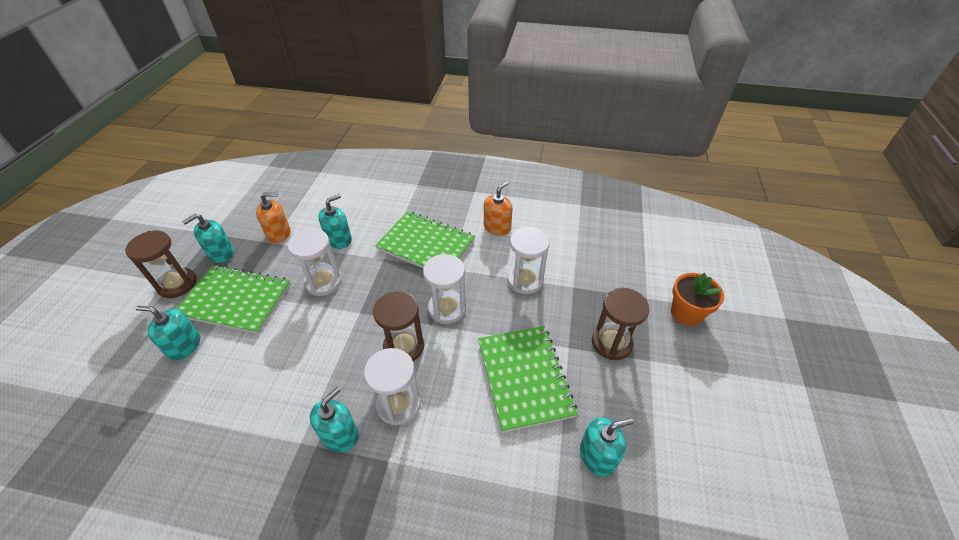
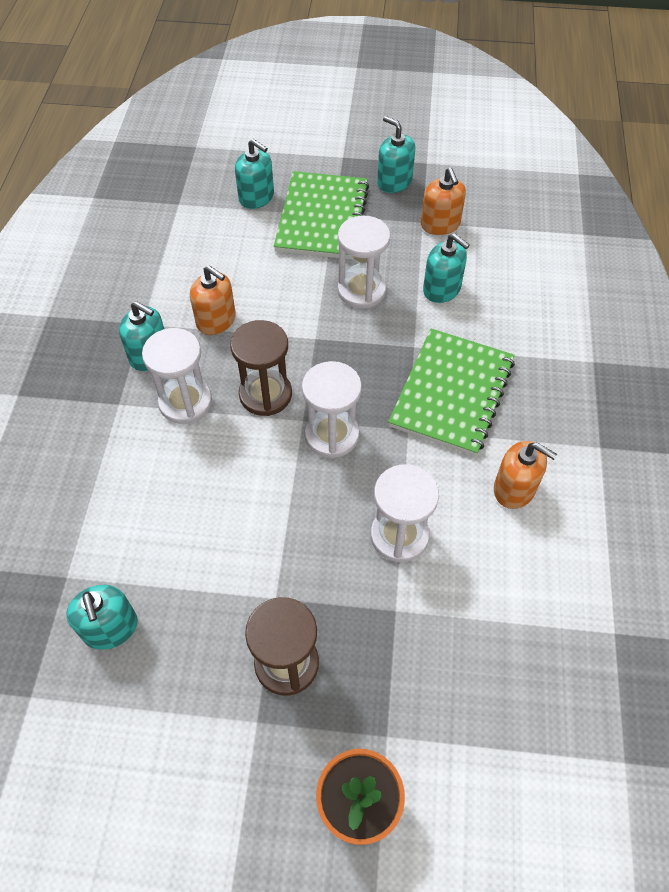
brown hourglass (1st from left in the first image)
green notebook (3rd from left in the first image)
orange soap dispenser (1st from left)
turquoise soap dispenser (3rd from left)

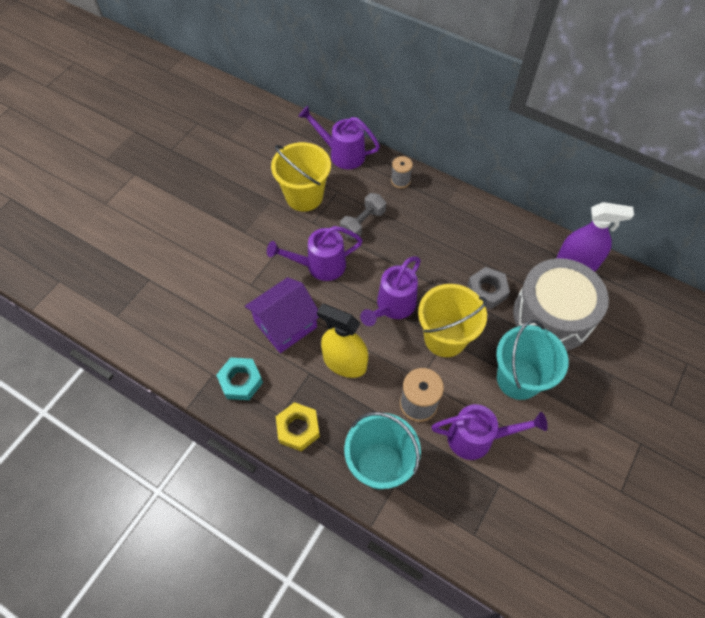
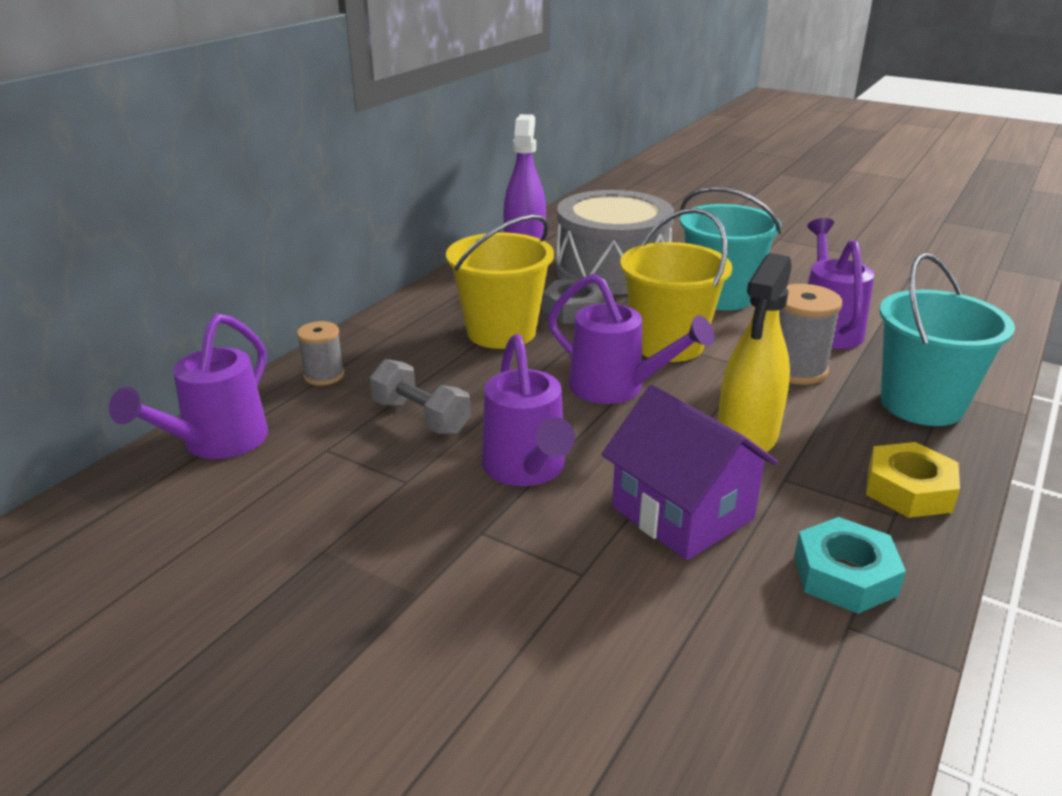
yellow bucket (1st from left)

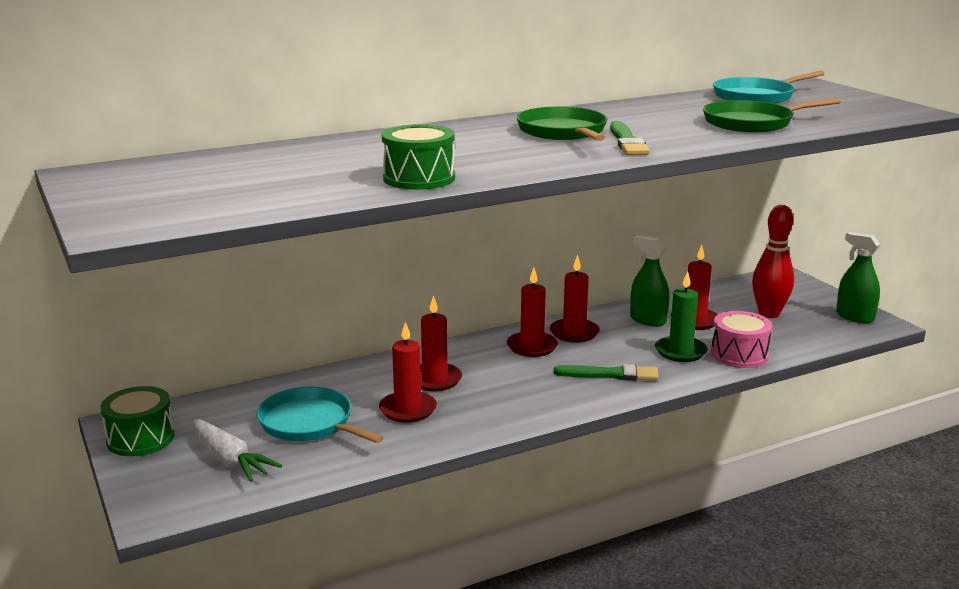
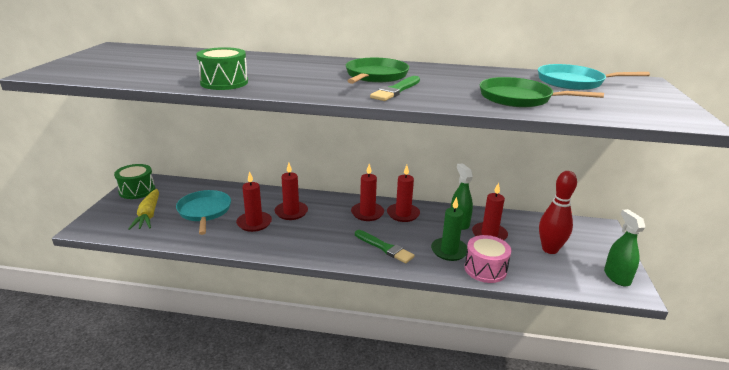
yellow carrot

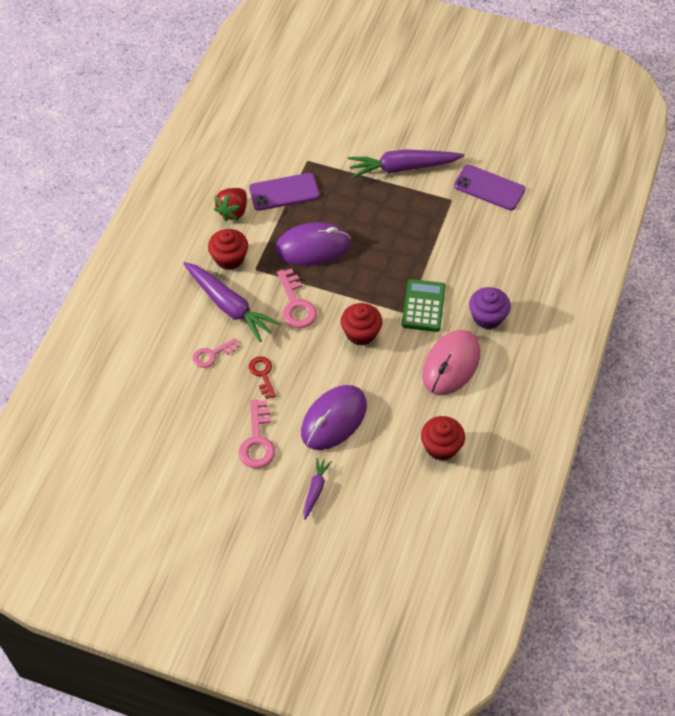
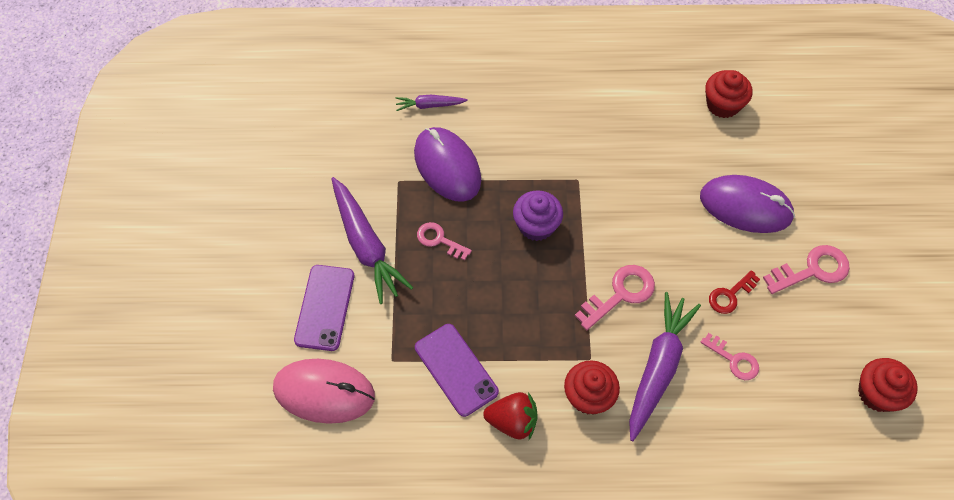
green calculator
pink key (1st from left)
purple mouse (1st from left)
purple carrot (2nd from left)
red cupcake (3rd from left)
pink mouse
purple phone (1st from left)
purple cupcake

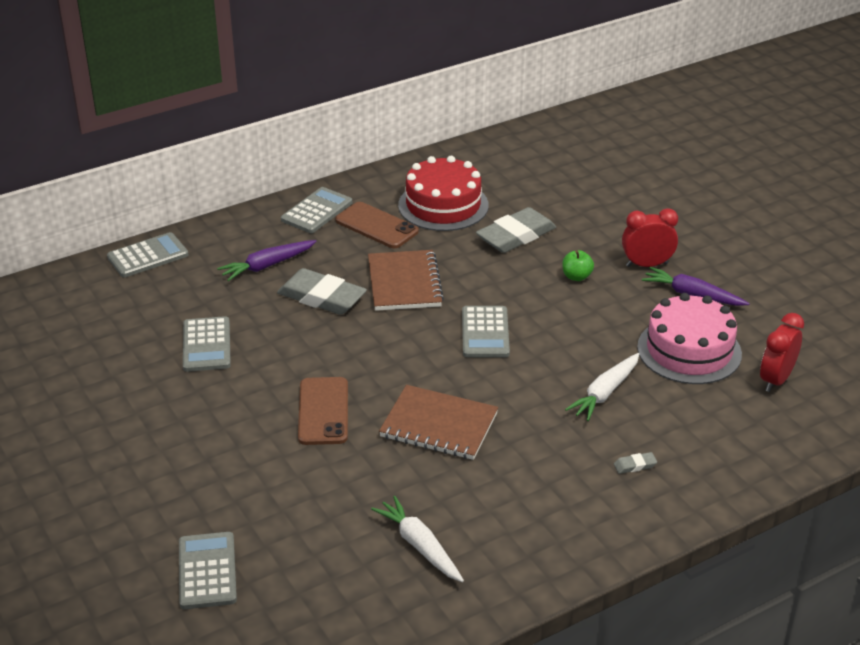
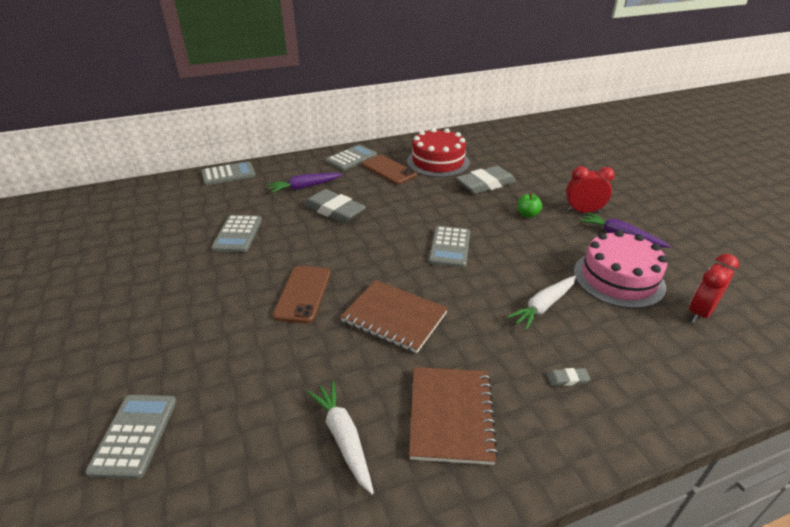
brown notebook (2nd from left)

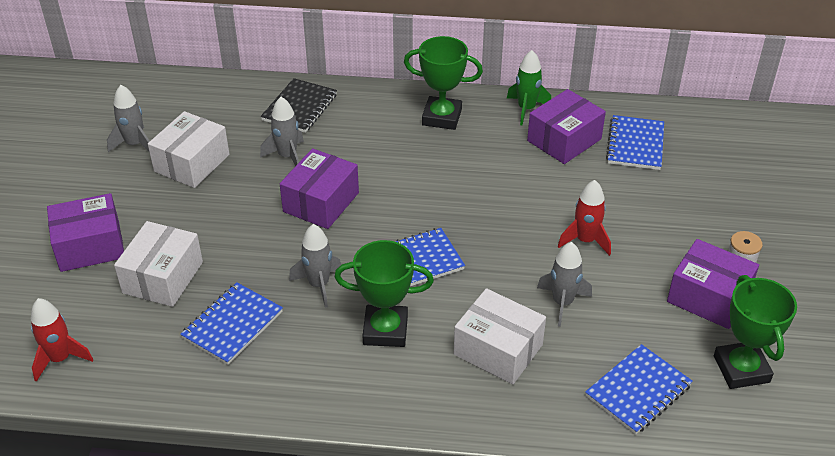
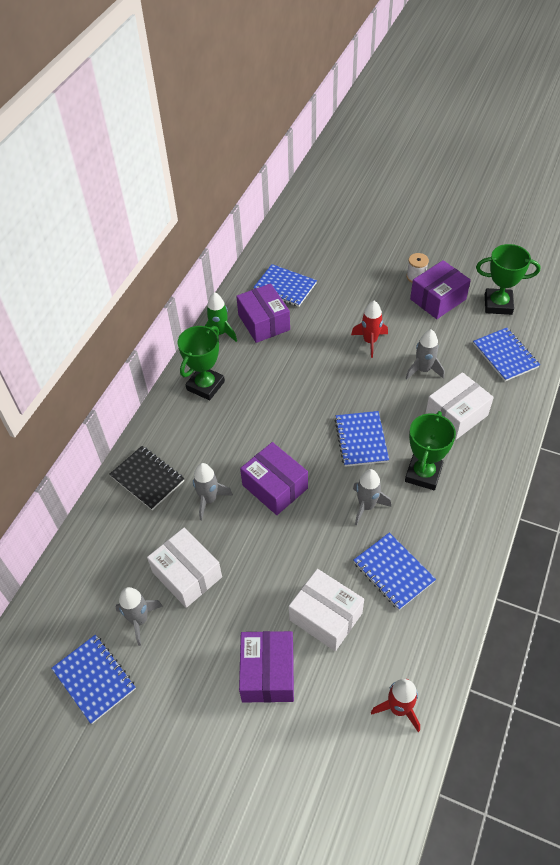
blue notebook (1st from left)

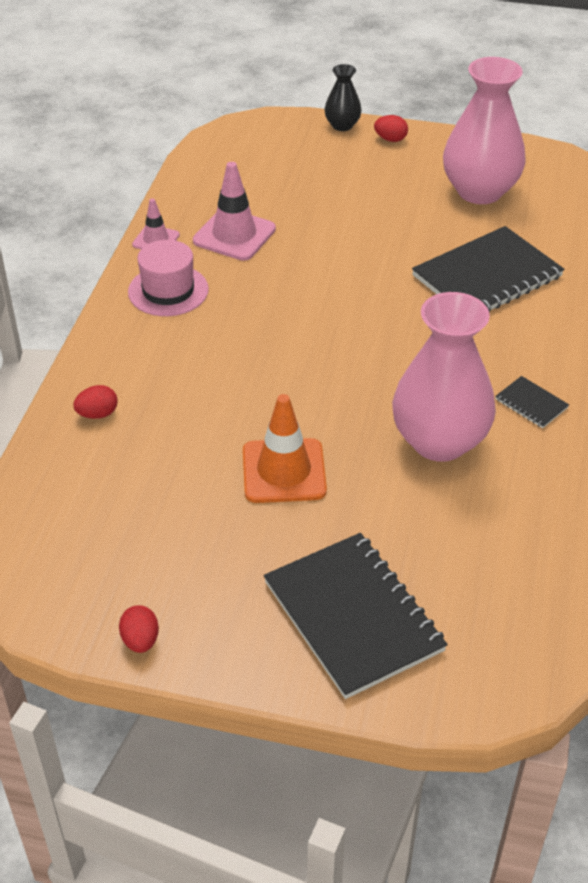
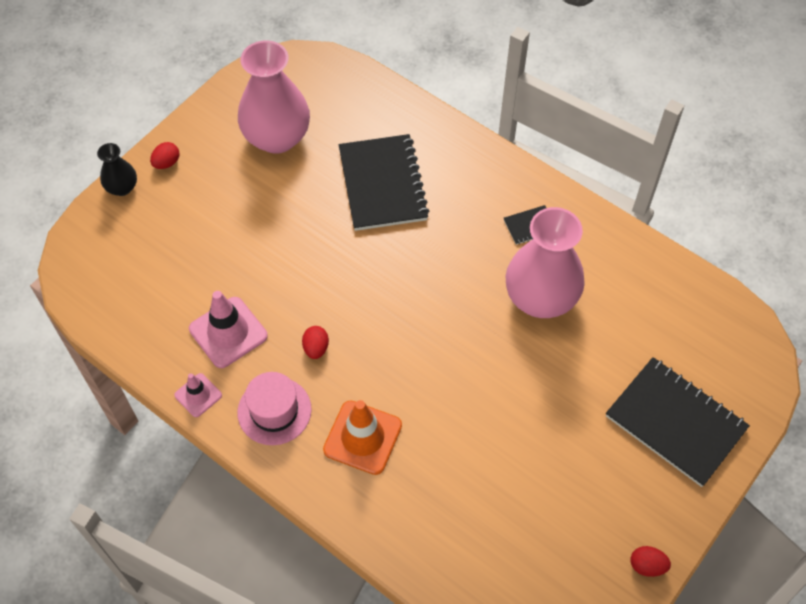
red egg (2nd from left)
orange traffic cone
black notebook (3rd from left)

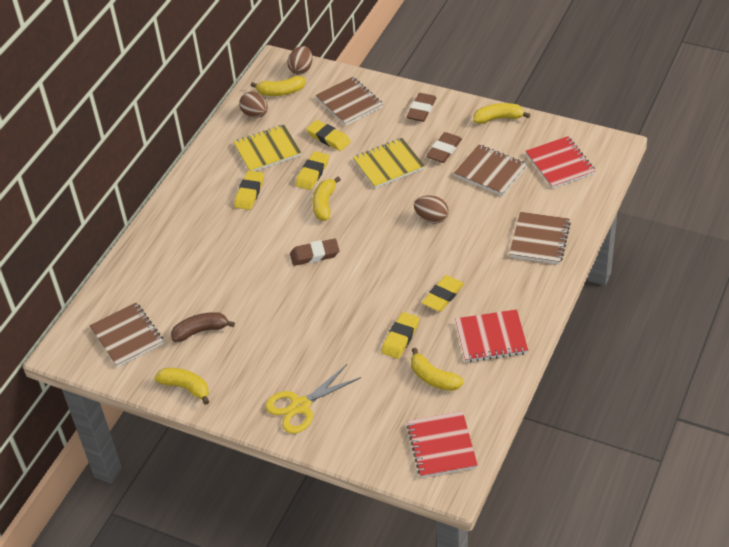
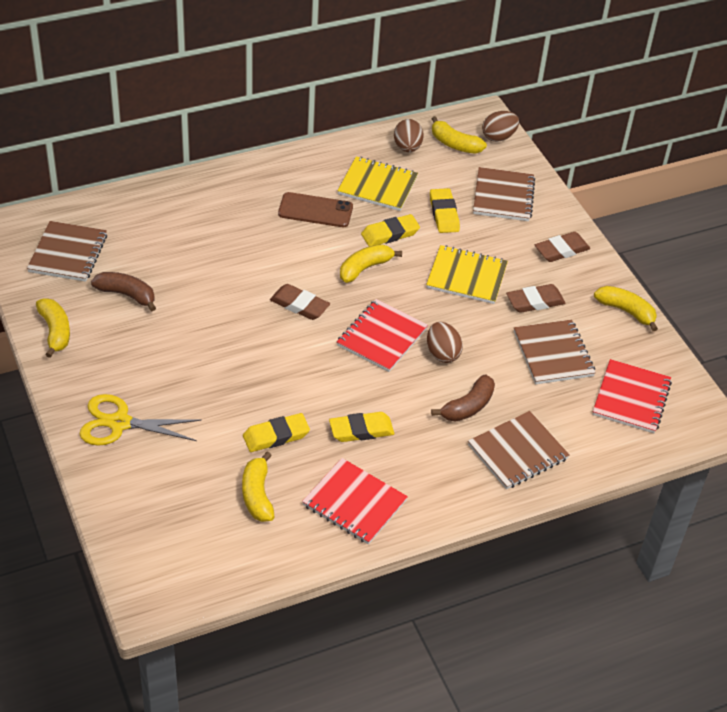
brown banana (2nd from left)
red notebook (2nd from left)
brown phone

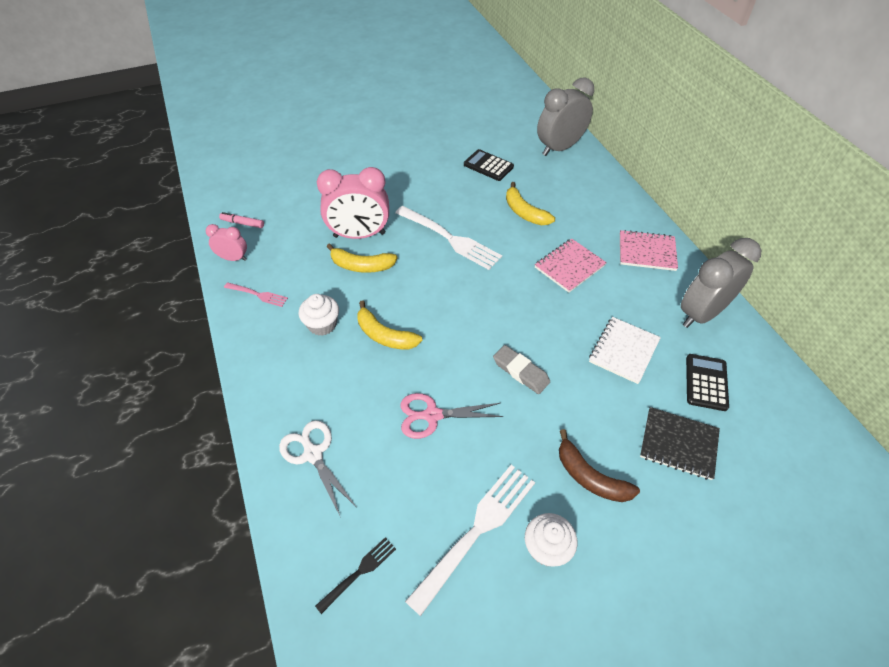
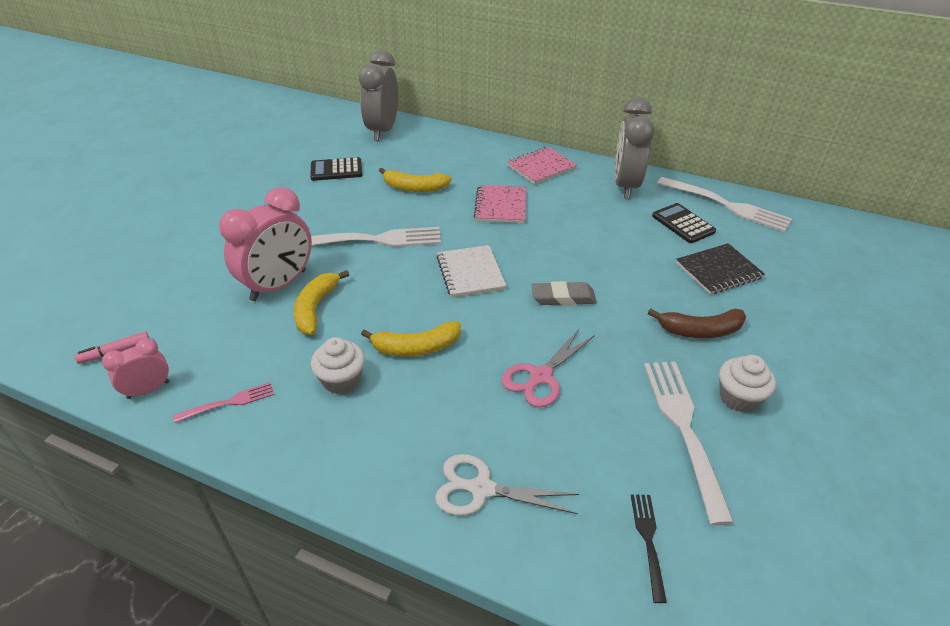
white fork (3rd from left)
white notebook
yellow banana (1st from left)

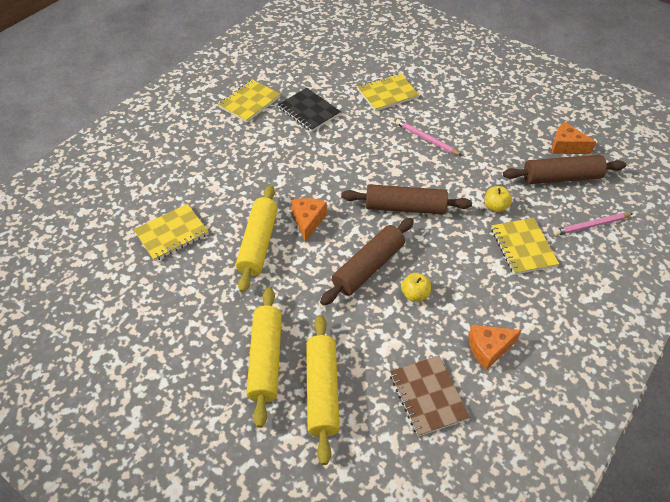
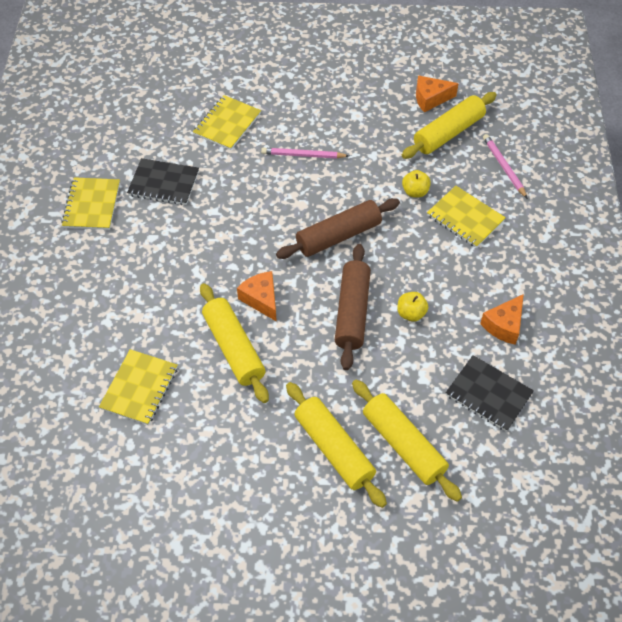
black notebook (2nd from left)
yellow rolling pin (4th from left)
pink pencil (2nd from left)

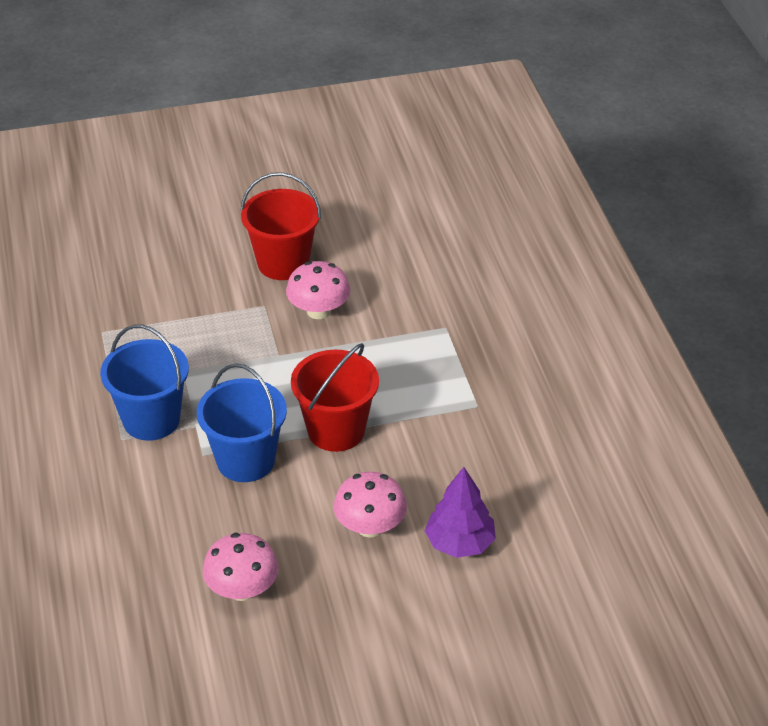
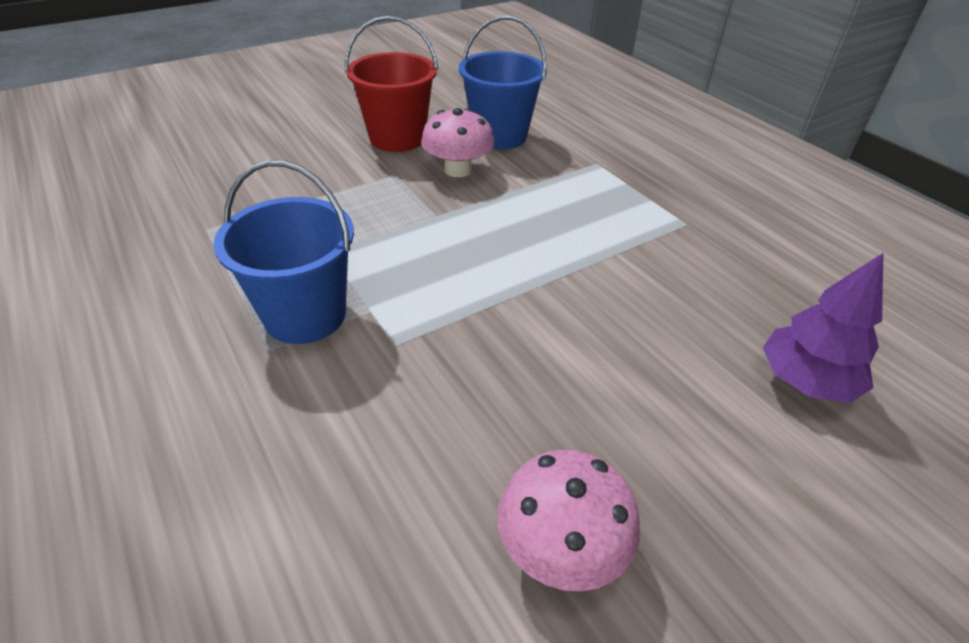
red bucket (2nd from left in the first image)
pink mushroom (3rd from left in the first image)
blue bucket (2nd from left)

